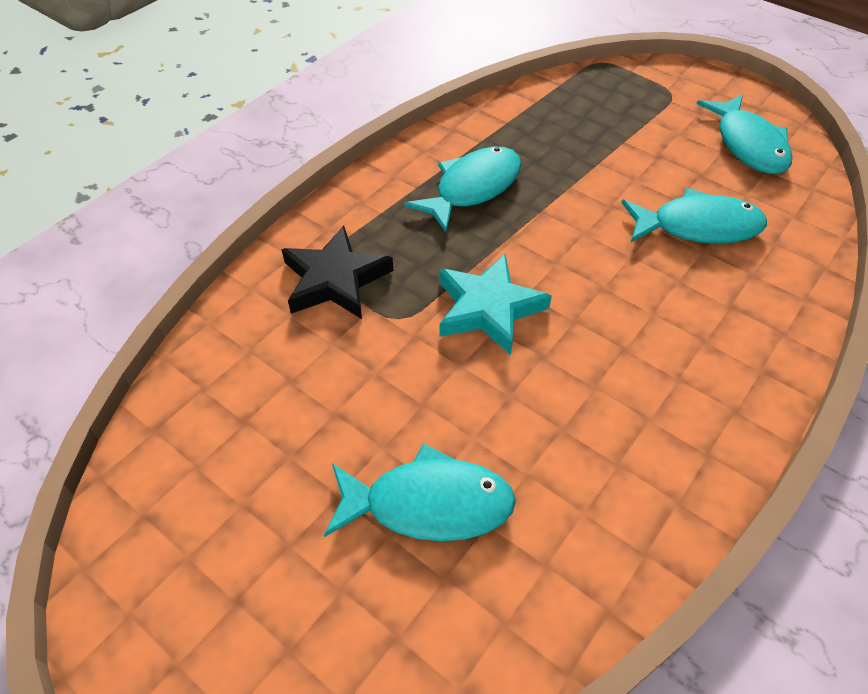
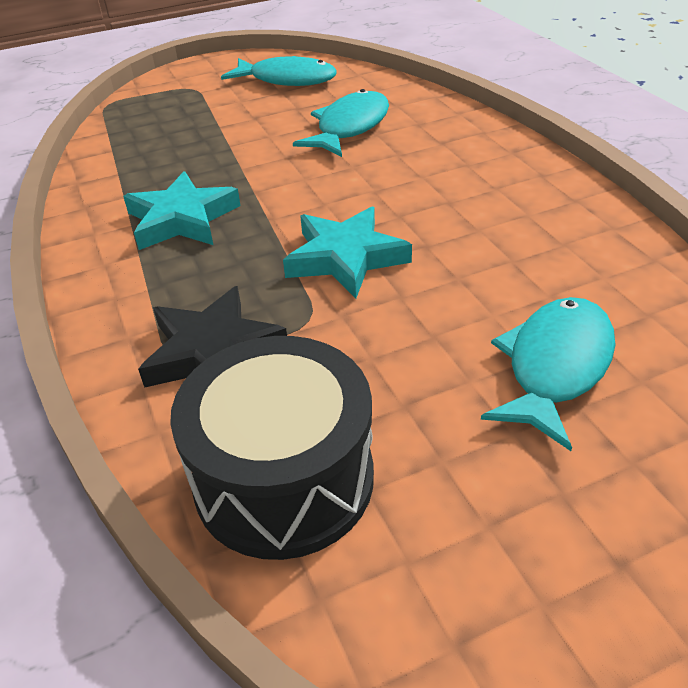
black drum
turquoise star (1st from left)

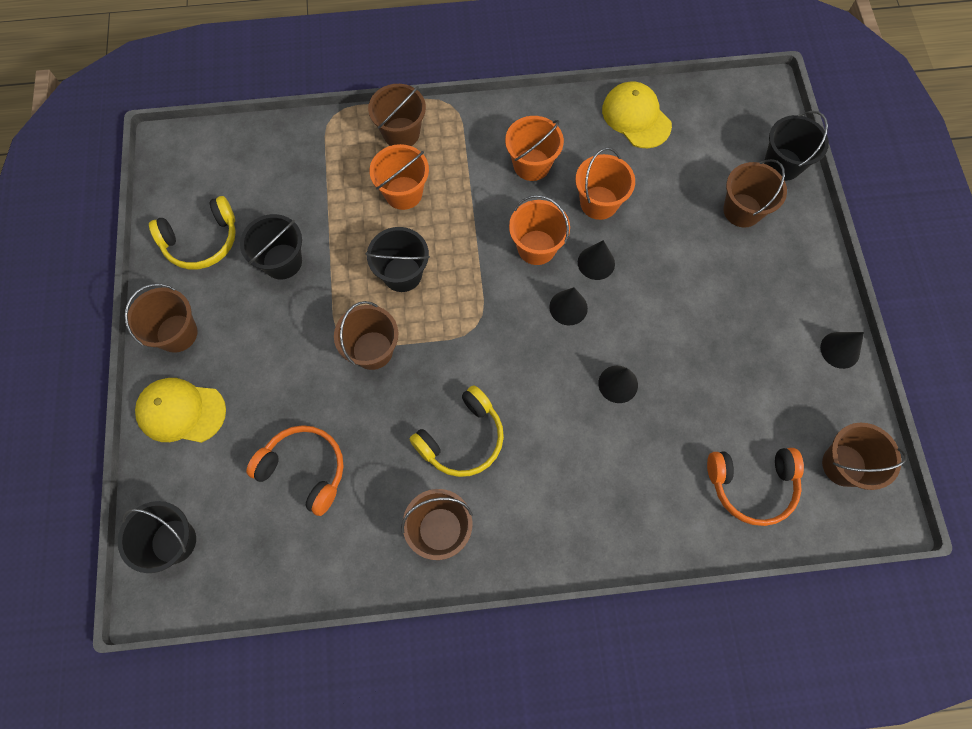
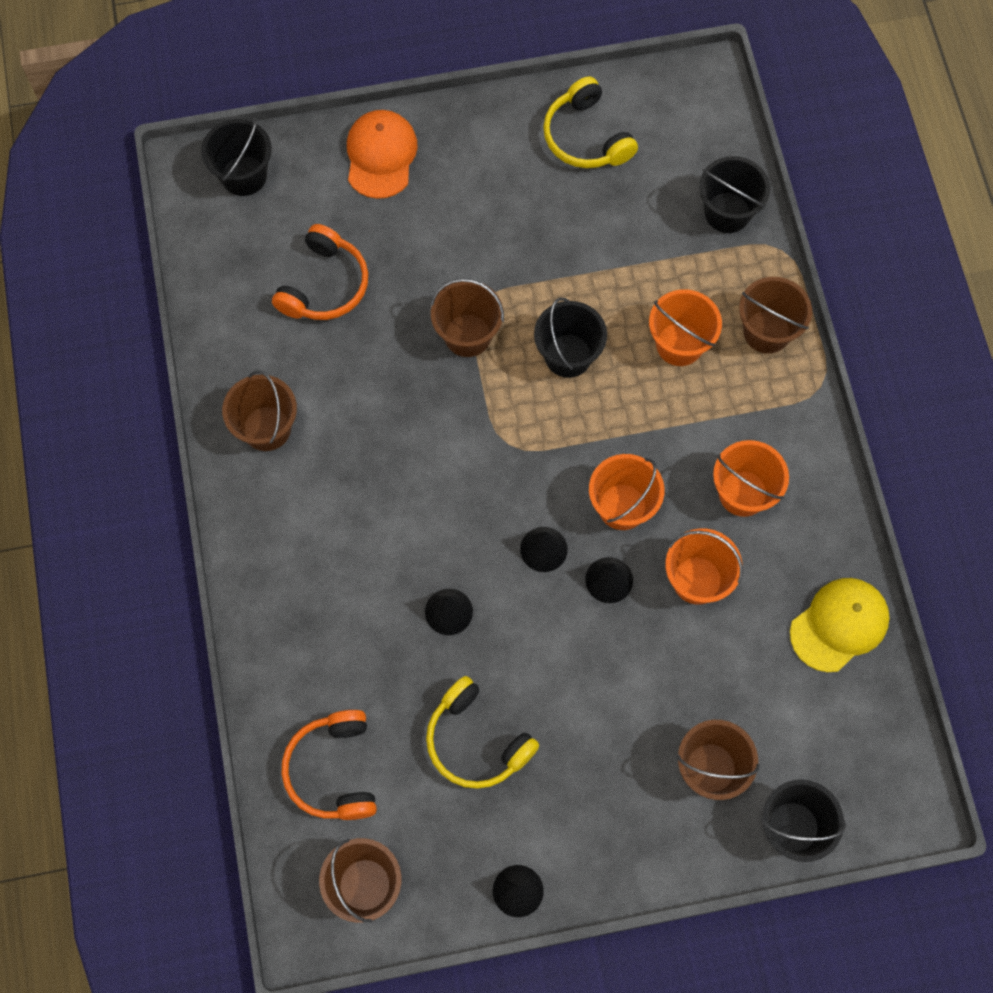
brown bucket (1st from left in the first image)
black bucket (3rd from left)
yellow headphones (1st from left)
orange cap

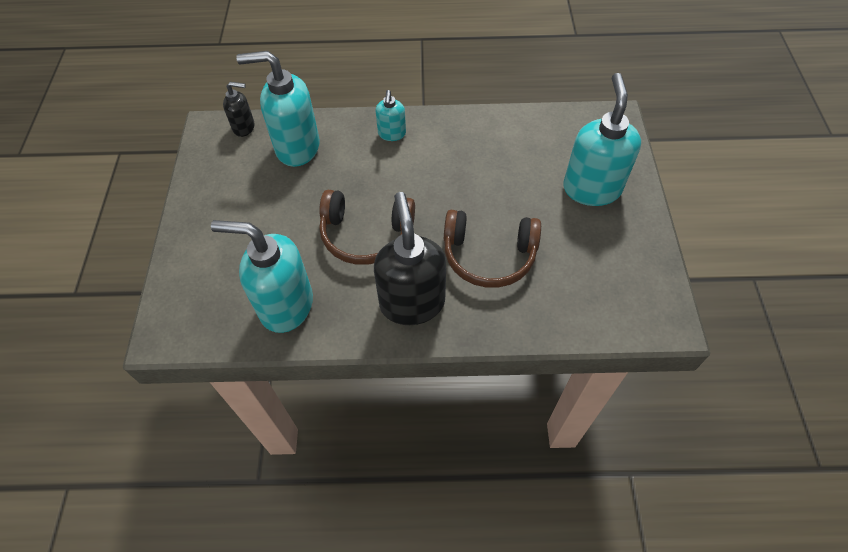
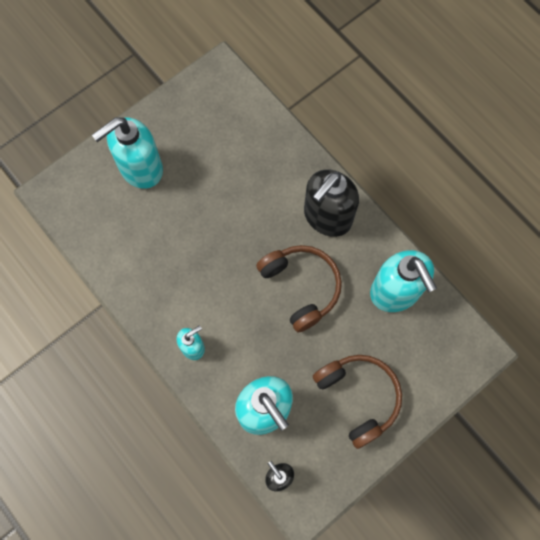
brown headphones (2nd from left)

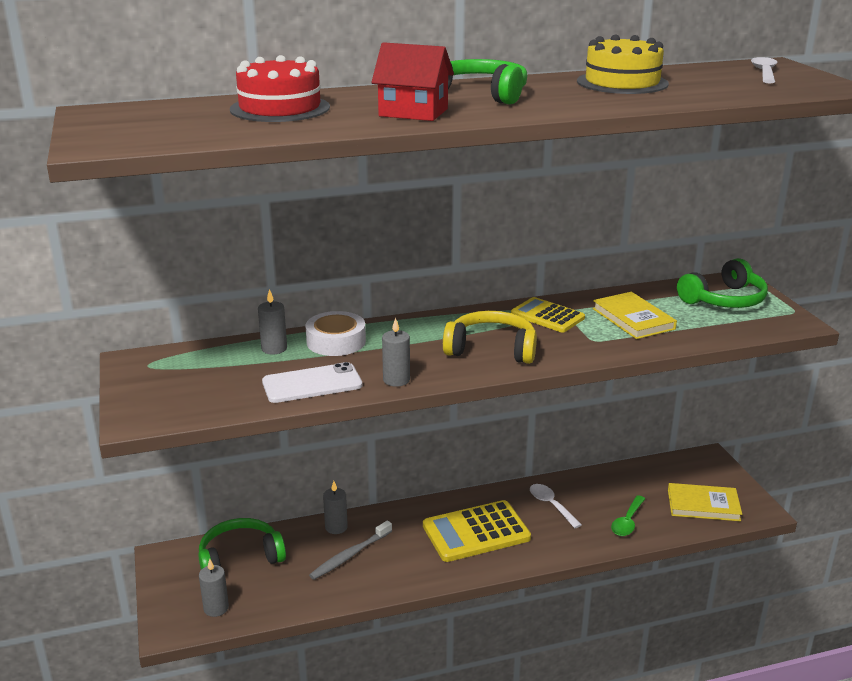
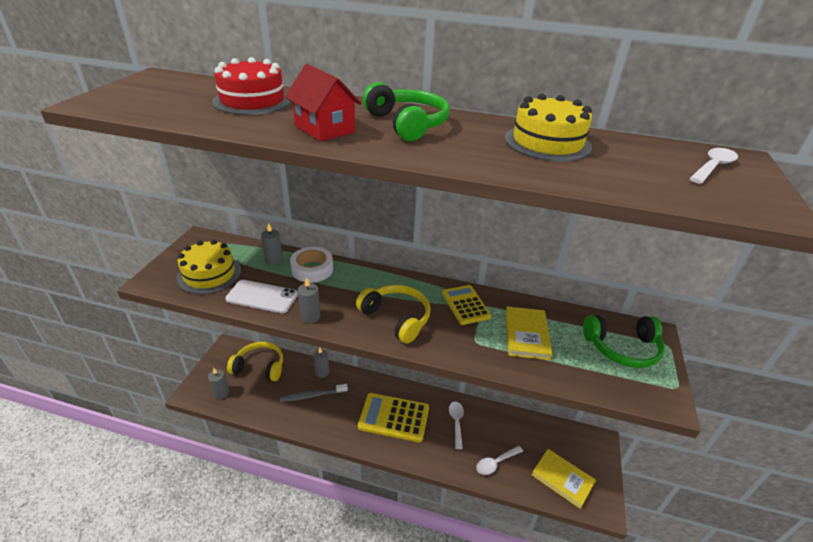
yellow cake (1st from left)
yellow headphones (1st from left)
white spoon (2nd from left)

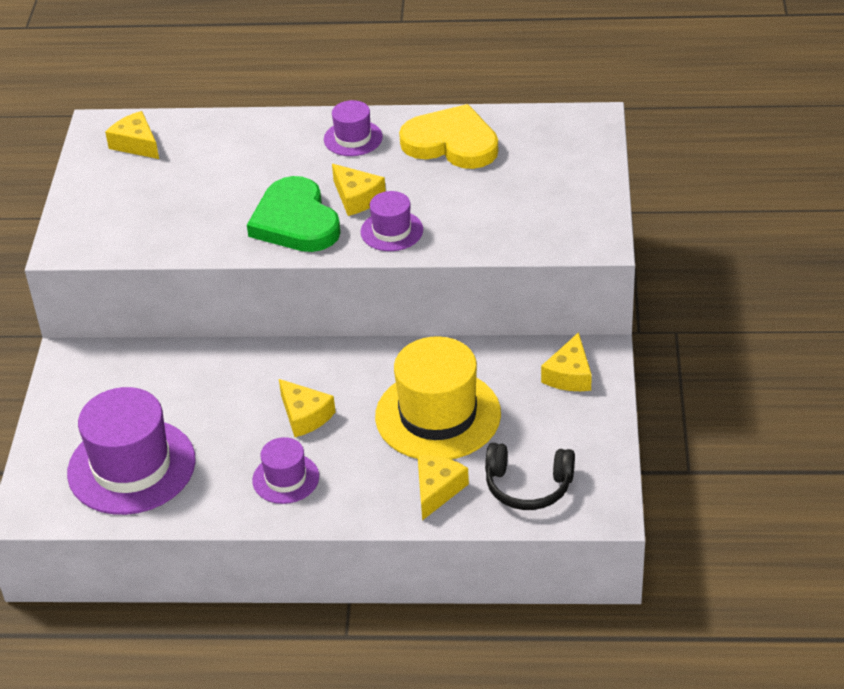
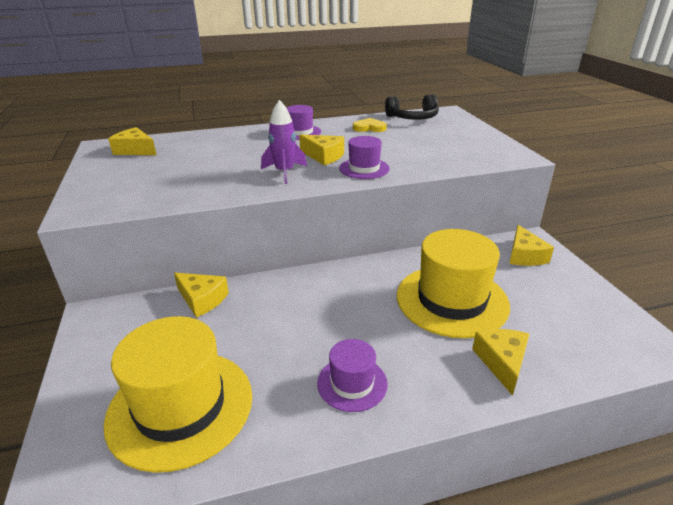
yellow cheese (2nd from left)
black headphones
purple rocket
yellow hat (1st from left)
yellow heart

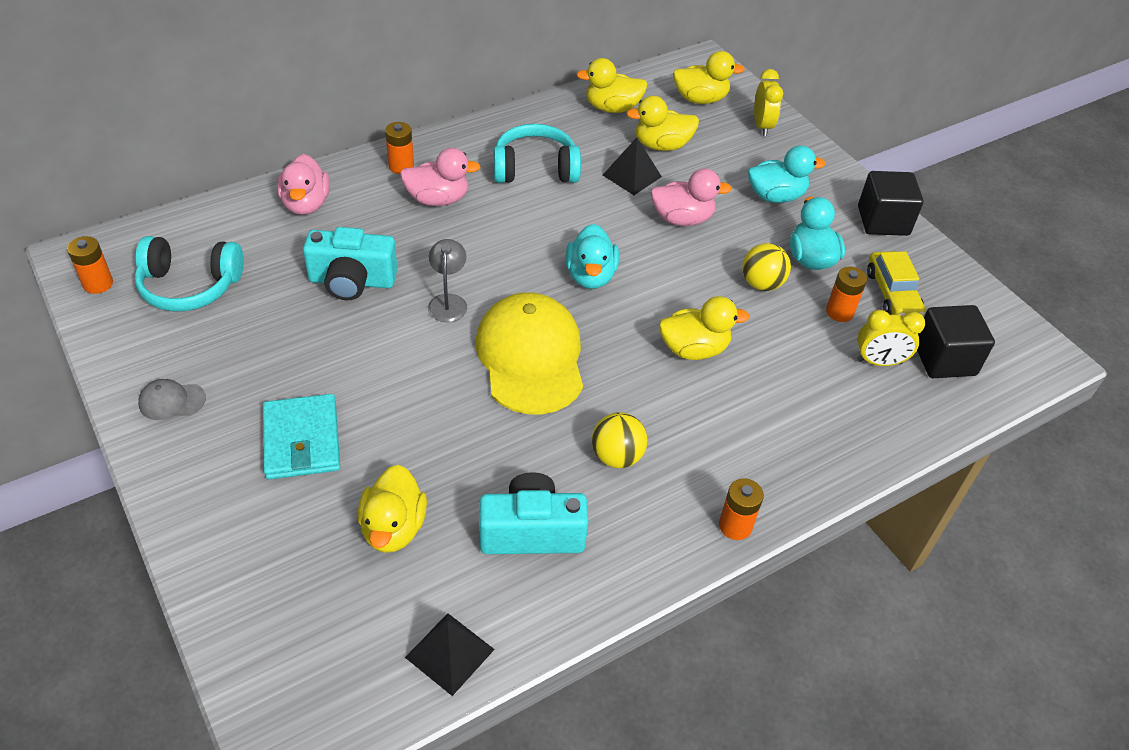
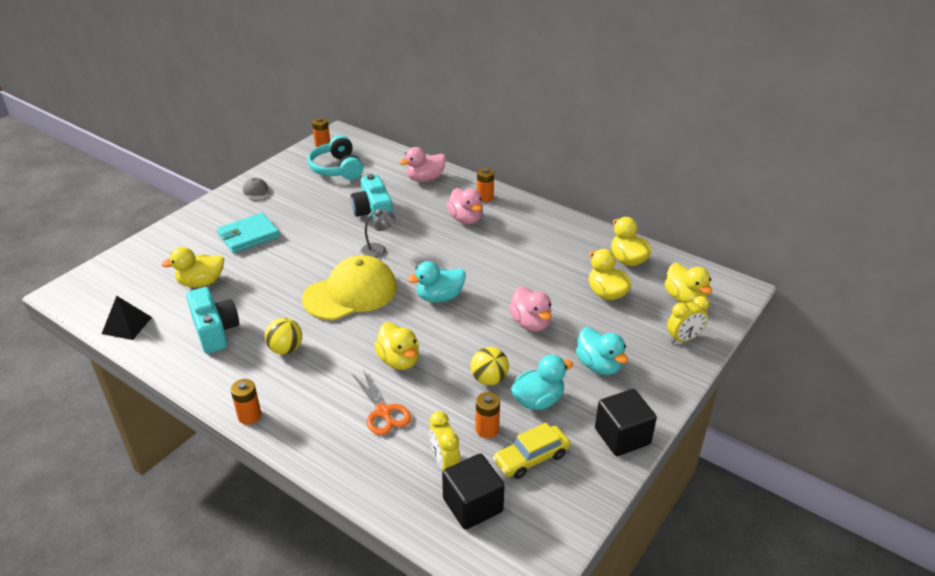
turquoise headphones (2nd from left in the first image)
black pyramid (2nd from left in the first image)
orange scissors

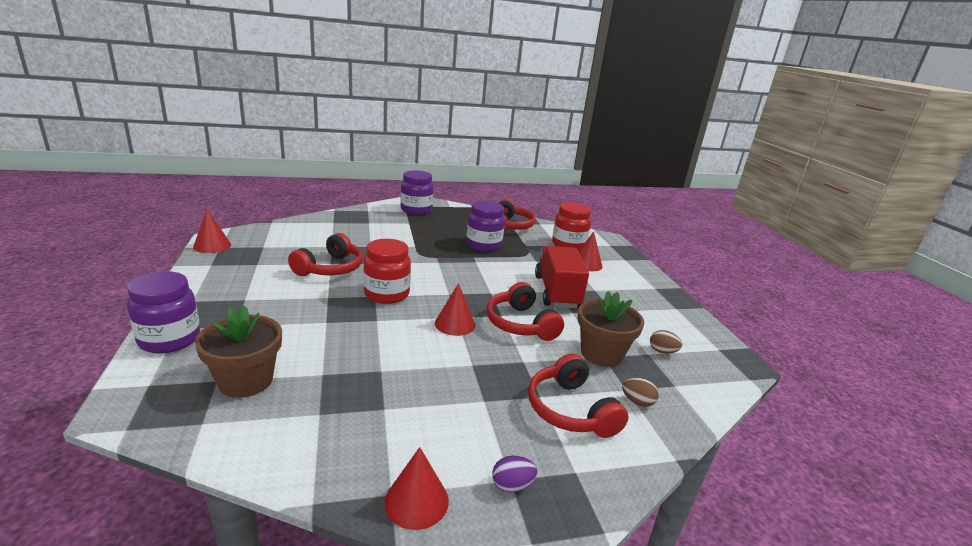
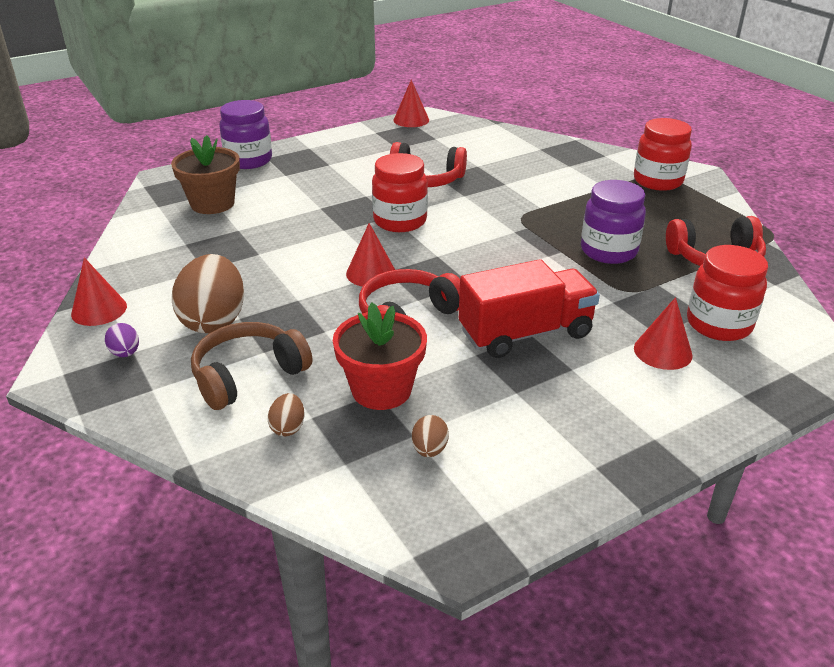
brown egg (1st from left)
red jar (2nd from left)
brown headphones
red flower pot

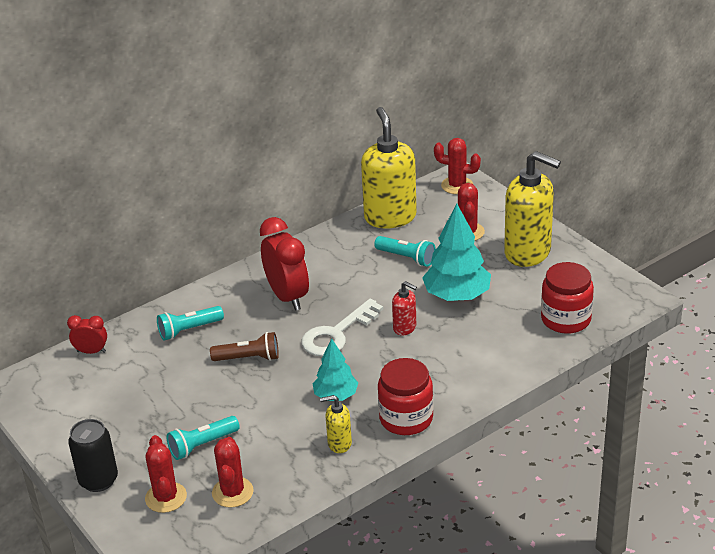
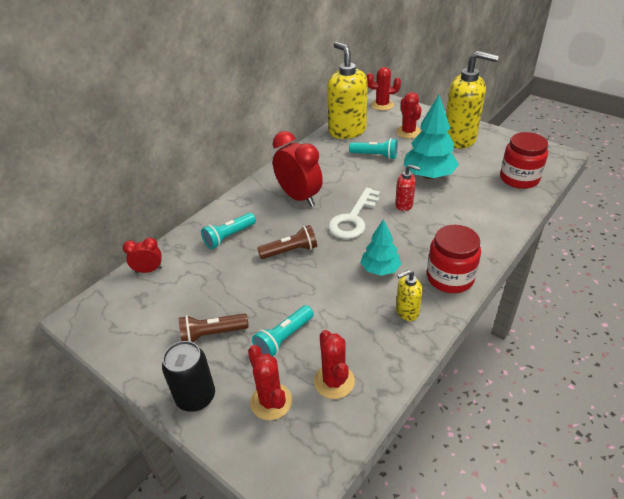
brown flashlight (1st from left)

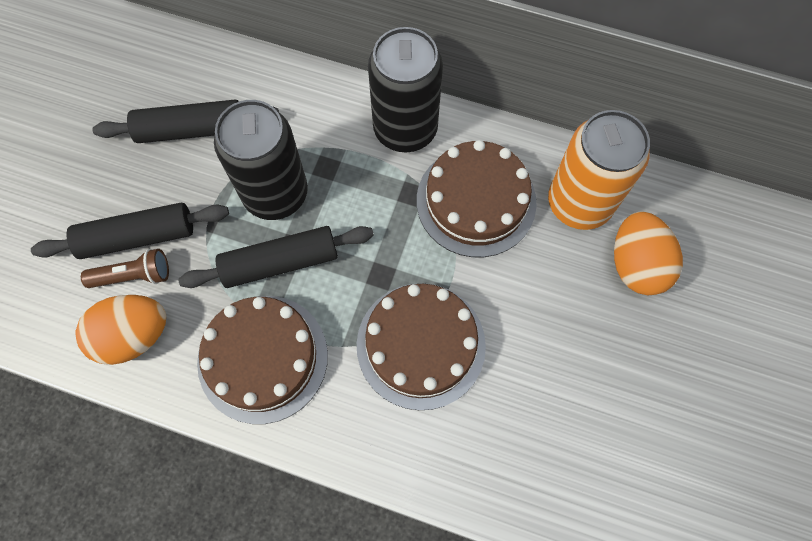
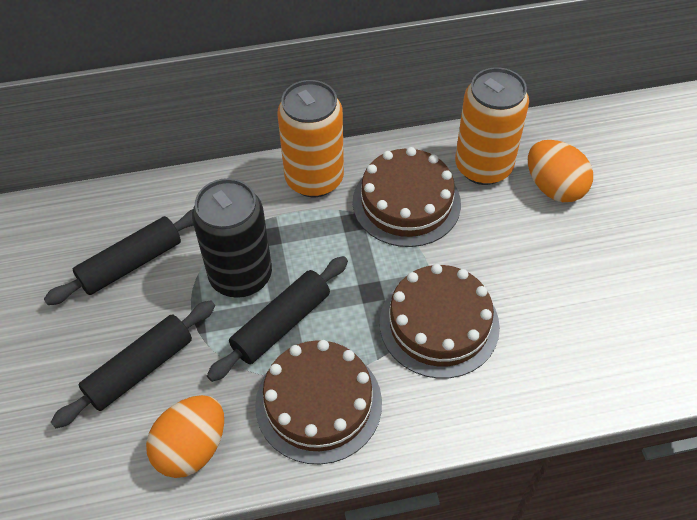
brown flashlight
orange can (1st from left)

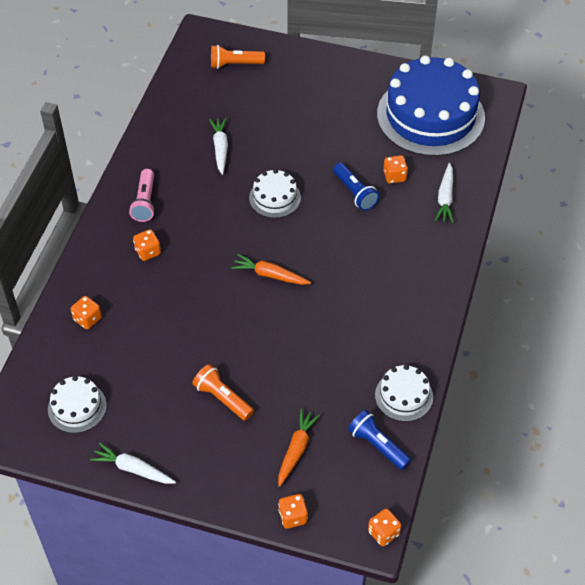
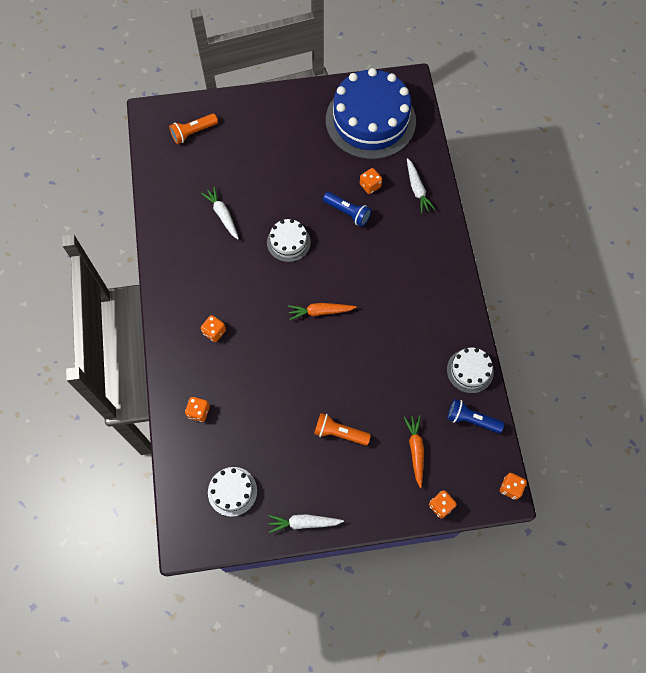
pink flashlight

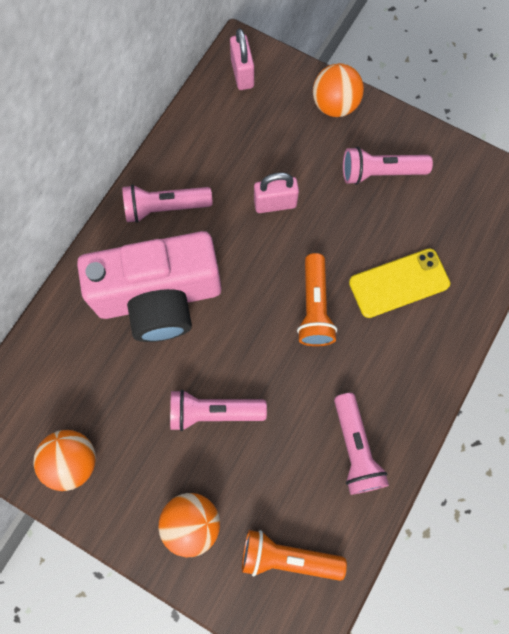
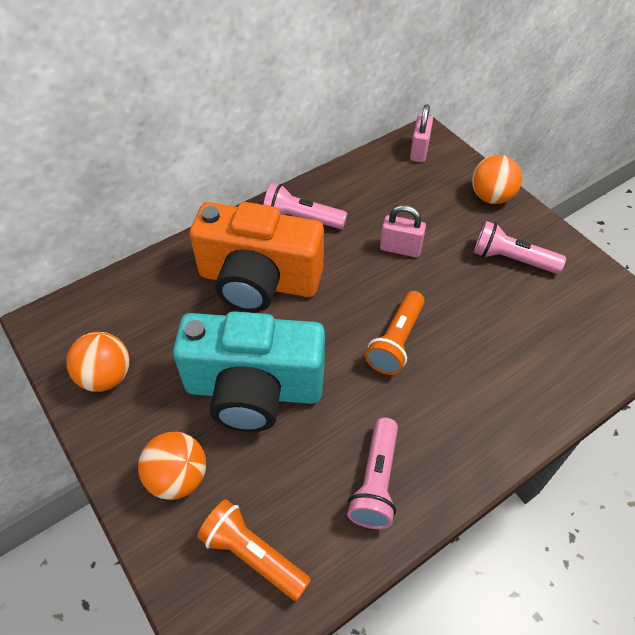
yellow phone
turquoise camera
orange camera

